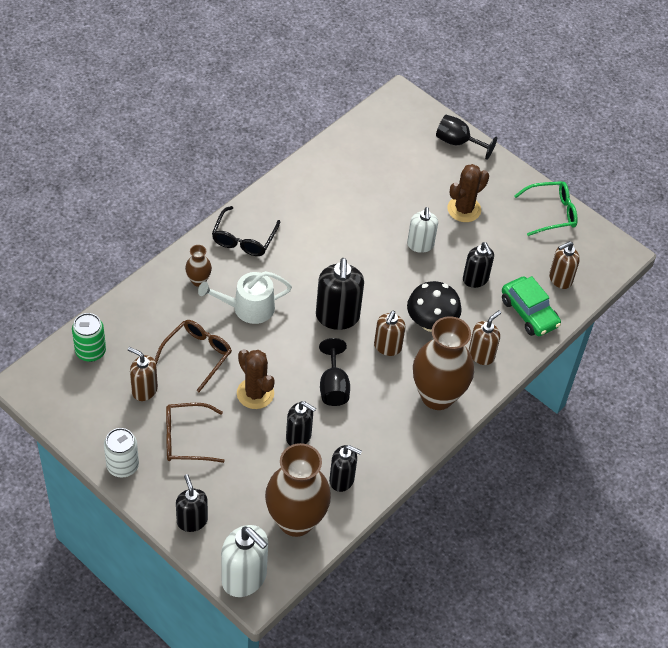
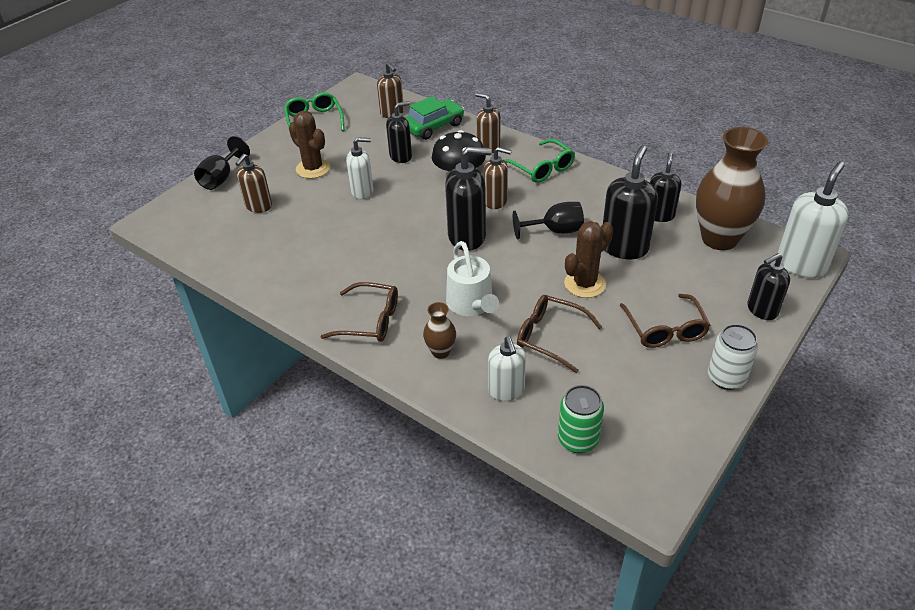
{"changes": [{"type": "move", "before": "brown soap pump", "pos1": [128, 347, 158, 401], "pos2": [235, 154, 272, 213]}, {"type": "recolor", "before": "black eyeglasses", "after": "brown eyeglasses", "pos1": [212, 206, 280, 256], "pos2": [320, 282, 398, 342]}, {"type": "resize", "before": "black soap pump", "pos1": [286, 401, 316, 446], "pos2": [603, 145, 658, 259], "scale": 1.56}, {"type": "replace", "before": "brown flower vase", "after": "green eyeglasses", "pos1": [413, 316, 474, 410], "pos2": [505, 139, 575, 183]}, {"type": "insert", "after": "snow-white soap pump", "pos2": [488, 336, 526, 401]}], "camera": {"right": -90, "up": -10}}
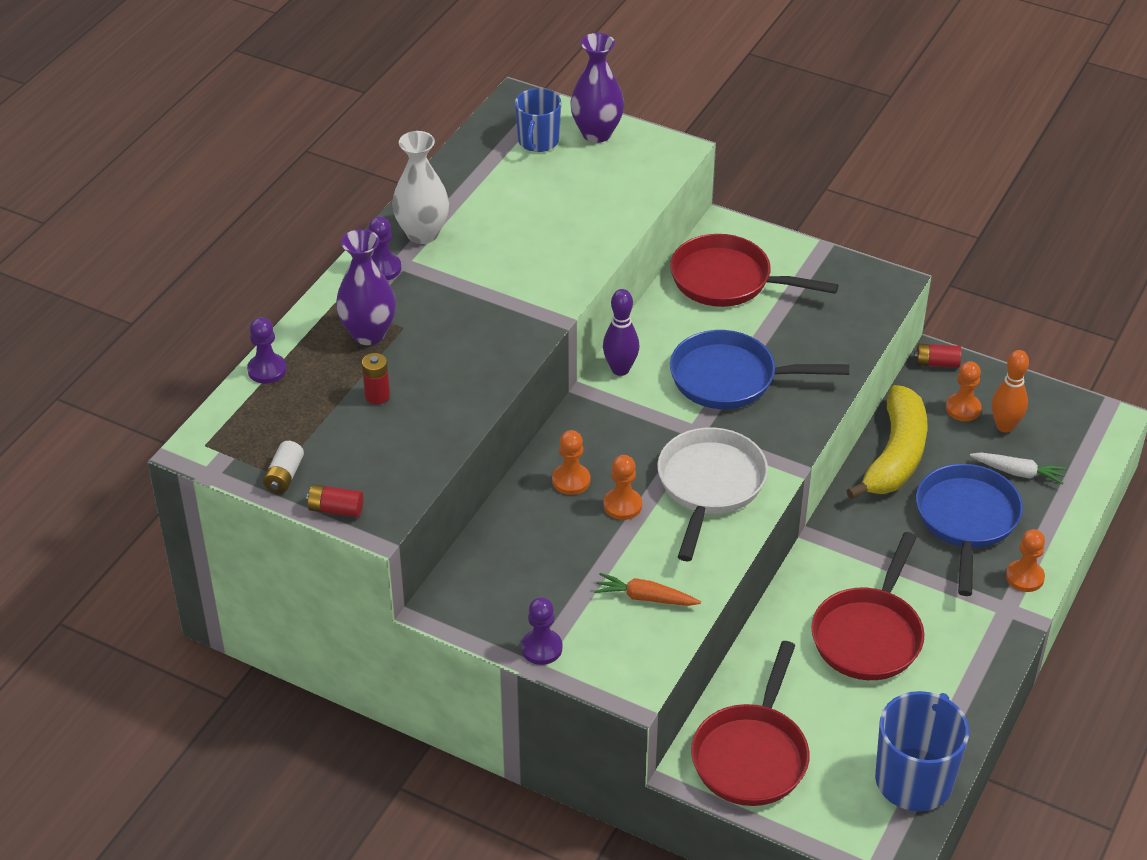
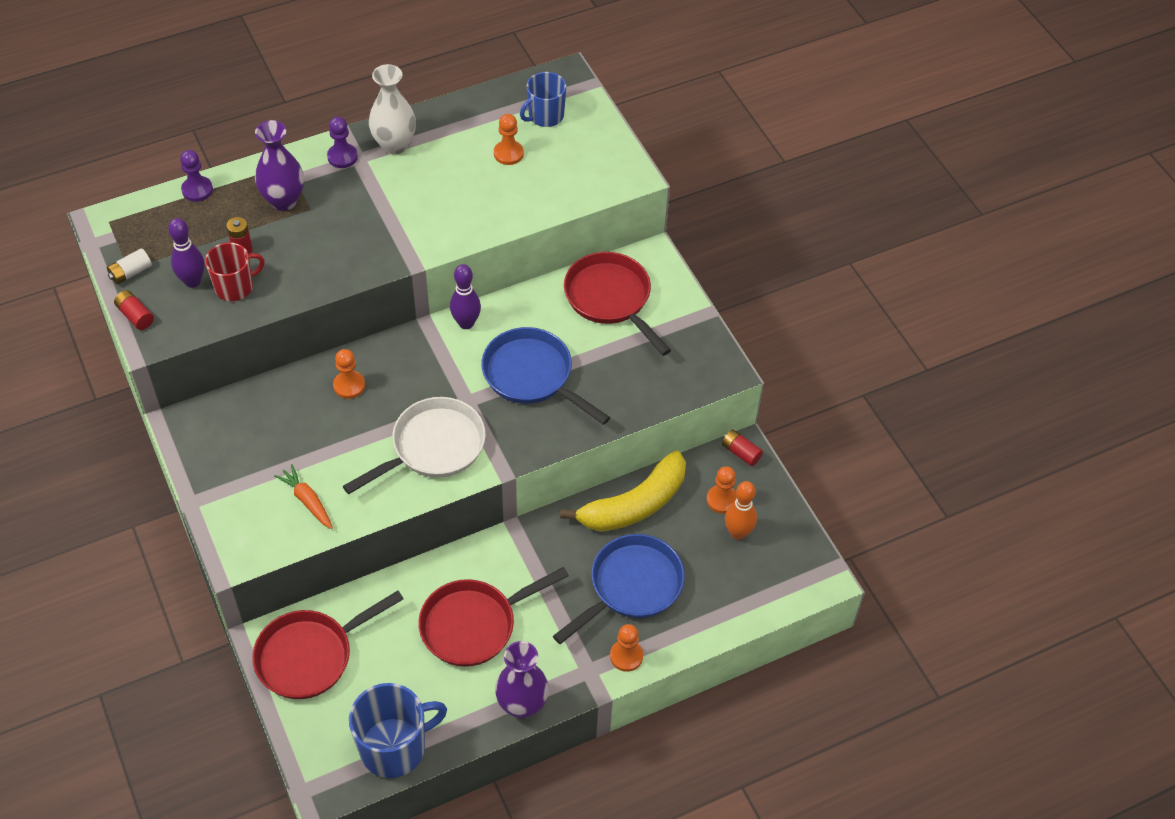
{"changes": [{"type": "delete", "before": "purple pawn", "pos1": [521, 597, 562, 665]}, {"type": "move", "before": "purple flower vase", "pos1": [570, 33, 624, 143], "pos2": [495, 641, 549, 718]}, {"type": "move", "before": "orange-coloured pawn", "pos1": [604, 455, 642, 520], "pos2": [494, 114, 524, 165]}, {"type": "delete", "before": "snow-white root vegetable", "pos1": [970, 452, 1067, 485]}, {"type": "insert", "after": "purple tenpin", "pos2": [168, 218, 204, 288]}, {"type": "insert", "after": "crimson coffee mug", "pos2": [205, 242, 265, 301]}], "camera": {"right": 35, "up": 10}}
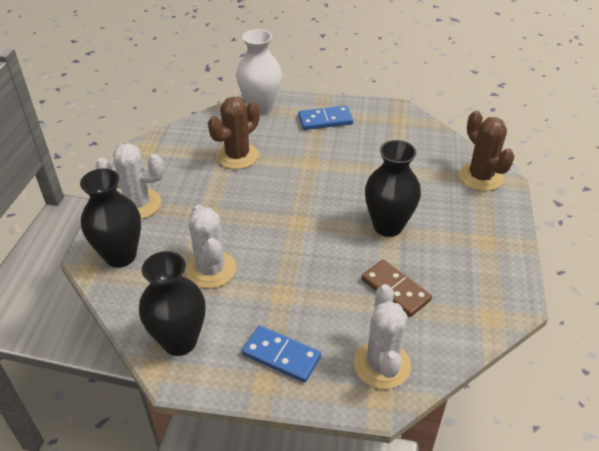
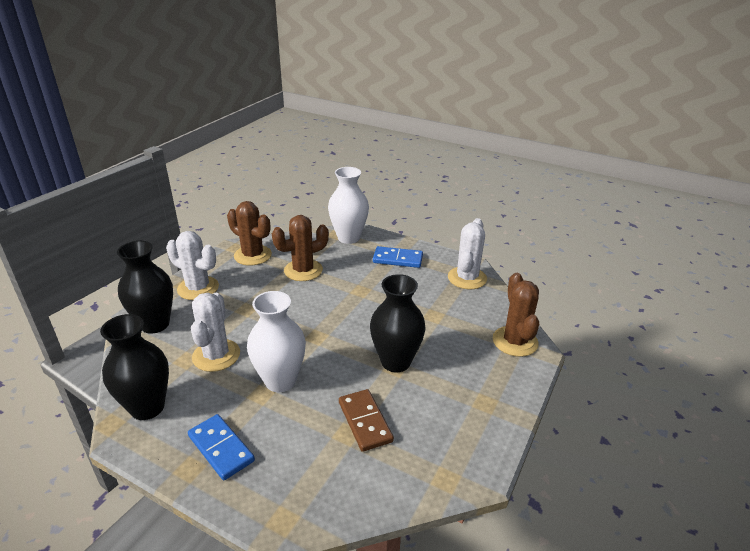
{"changes": [{"type": "move", "before": "snow-white prickly plant", "pos1": [354, 284, 411, 389], "pos2": [448, 218, 487, 289]}, {"type": "insert", "after": "brown prickly plant", "pos2": [227, 201, 272, 266]}, {"type": "insert", "after": "snow-white flower vase", "pos2": [247, 291, 306, 392]}], "camera": {"right": 20, "up": -10}}
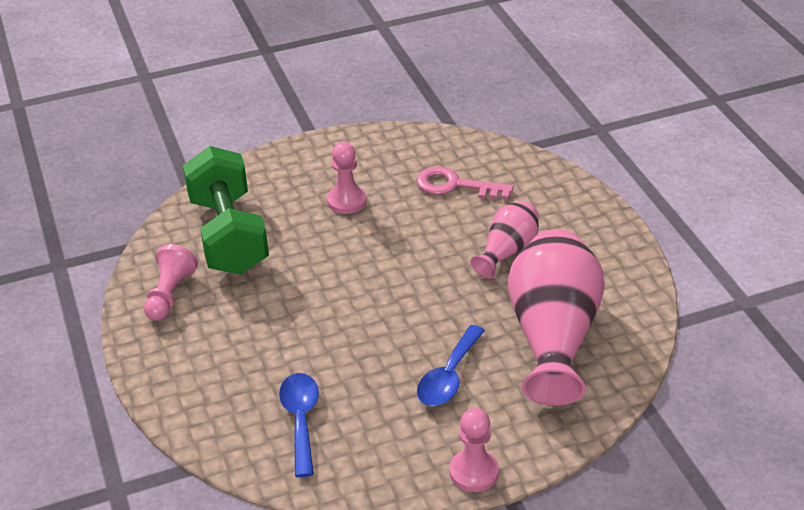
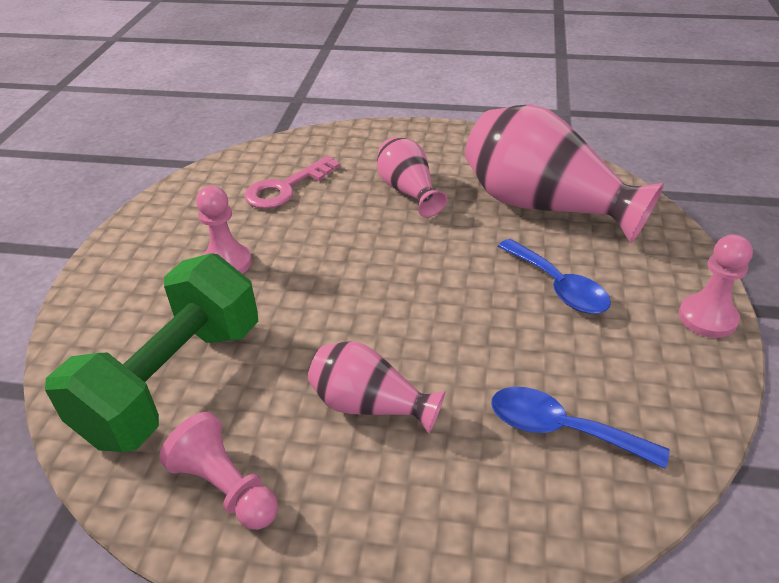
{"changes": [{"type": "rotate", "before": "green free weight", "pos1": [183, 146, 269, 275], "pos2": [45, 253, 258, 452], "turn": -75}, {"type": "insert", "after": "rosy flower vase", "pos2": [308, 341, 445, 434]}], "camera": {"right": -60, "up": 0}}
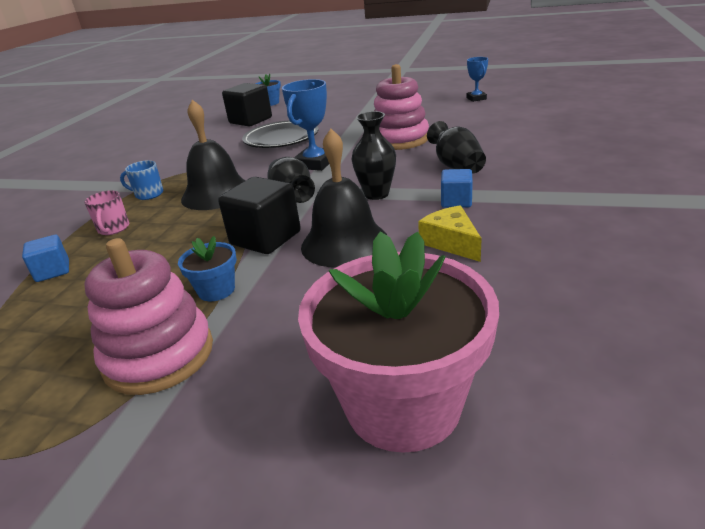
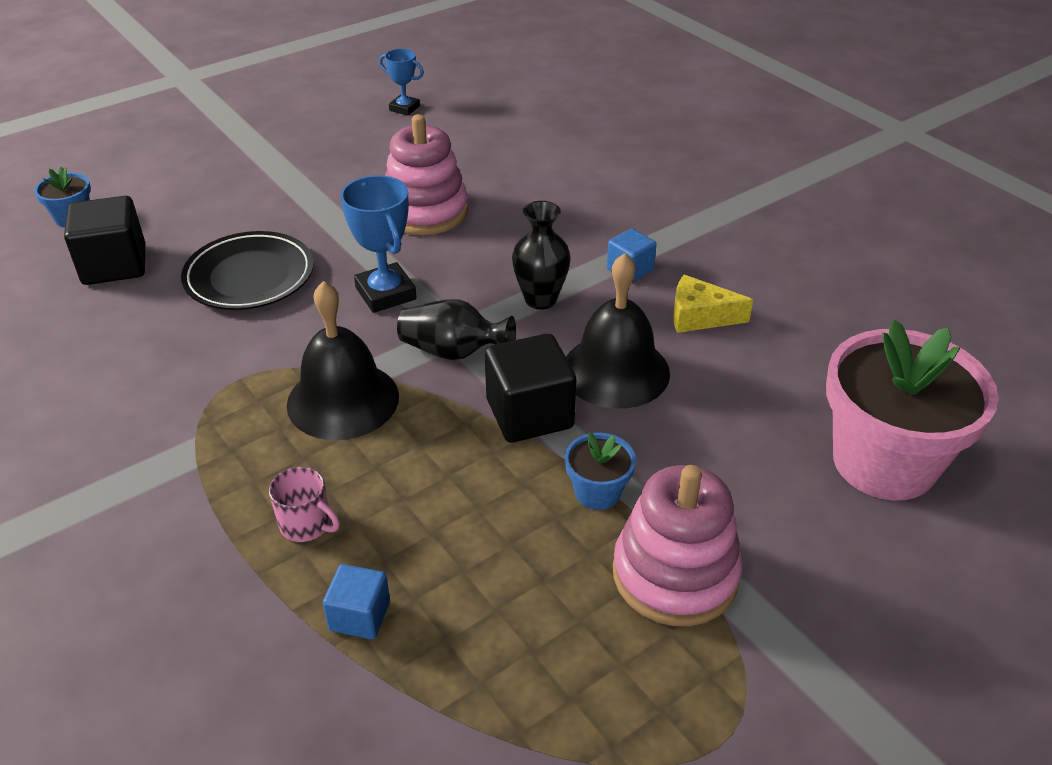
{"changes": [{"type": "delete", "before": "cobalt coffee mug", "pos1": [120, 160, 163, 200]}, {"type": "delete", "before": "black flower vase", "pos1": [427, 121, 486, 174]}], "camera": {"right": -55, "up": 10}}
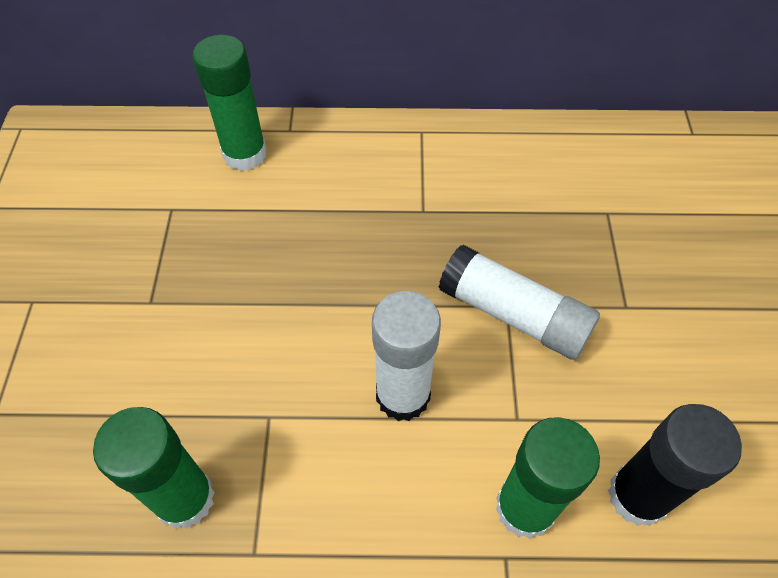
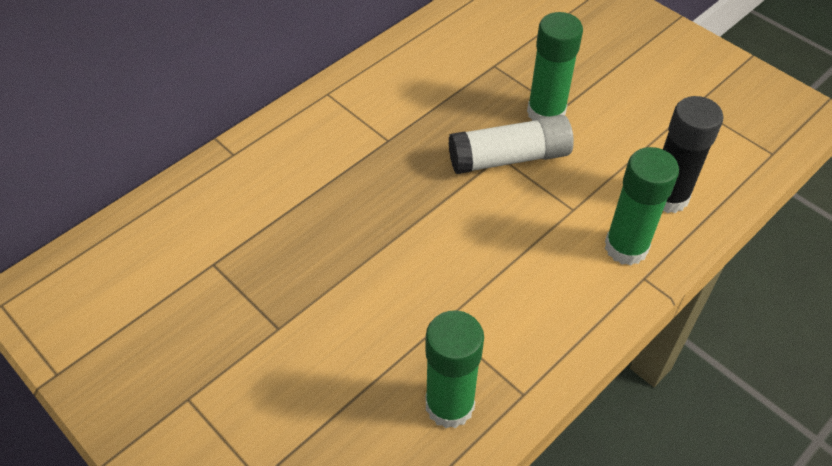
{"changes": [{"type": "move", "before": "green stick of glue", "pos1": [193, 35, 267, 171], "pos2": [527, 12, 583, 121]}, {"type": "delete", "before": "snow-white stick of glue", "pos1": [372, 291, 441, 421]}], "camera": {"right": -45, "up": -5}}
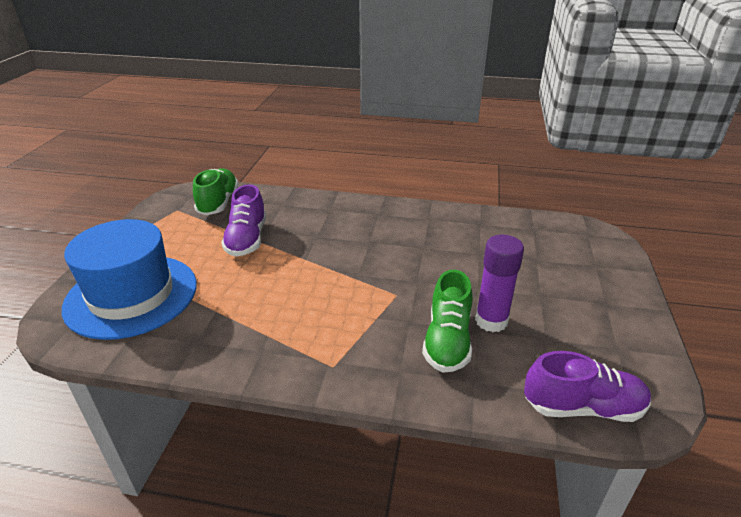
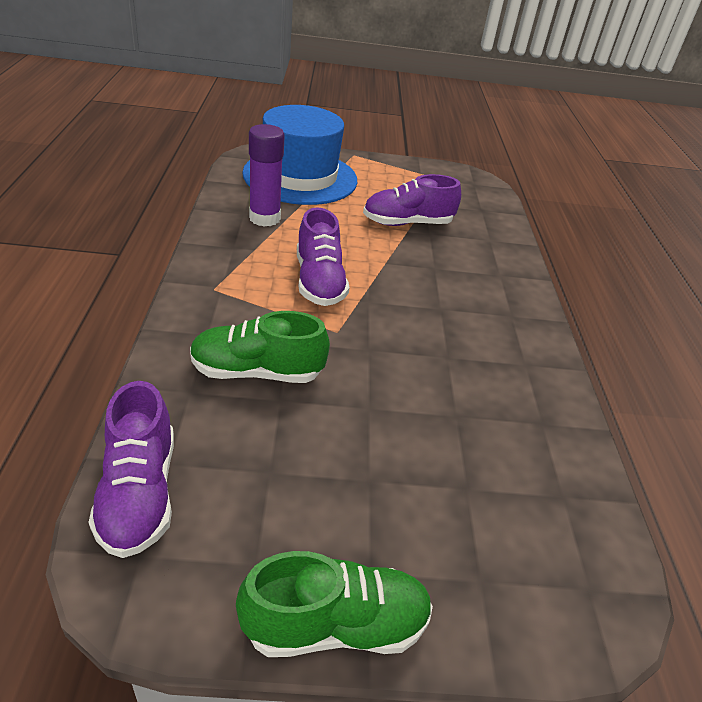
{"changes": [{"type": "move", "before": "green lace-up shoe", "pos1": [193, 168, 239, 215], "pos2": [236, 551, 433, 657]}, {"type": "move", "before": "purple stick of glue", "pos1": [475, 235, 524, 332], "pos2": [249, 124, 285, 227]}, {"type": "insert", "after": "purple lace-up shoe", "pos2": [297, 207, 349, 306]}], "camera": {"right": 75, "up": 5}}
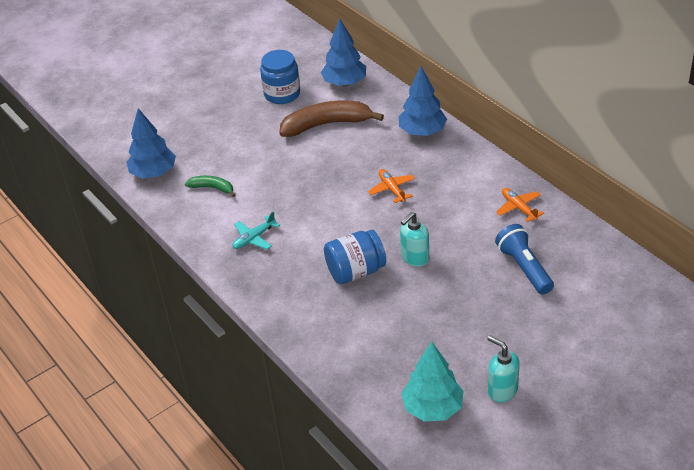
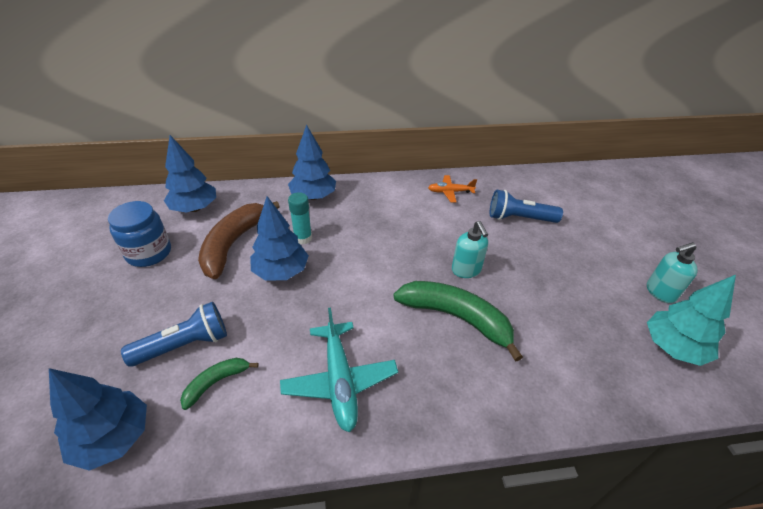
{"changes": [{"type": "resize", "before": "teal aeroplane", "pos1": [232, 211, 280, 250], "pos2": [280, 308, 398, 432], "scale": 1.68}, {"type": "replace", "before": "cobalt preserve jar", "after": "green toy banana", "pos1": [324, 230, 386, 284], "pos2": [393, 281, 523, 362]}, {"type": "delete", "before": "orange-coloured aeroplane", "pos1": [368, 169, 415, 203]}, {"type": "insert", "after": "cobalt torch", "pos2": [121, 302, 227, 367]}, {"type": "insert", "after": "cobalt tree", "pos2": [250, 196, 309, 281]}, {"type": "insert", "after": "teal stick of glue", "pos2": [288, 192, 312, 245]}], "camera": {"right": -65, "up": 0}}
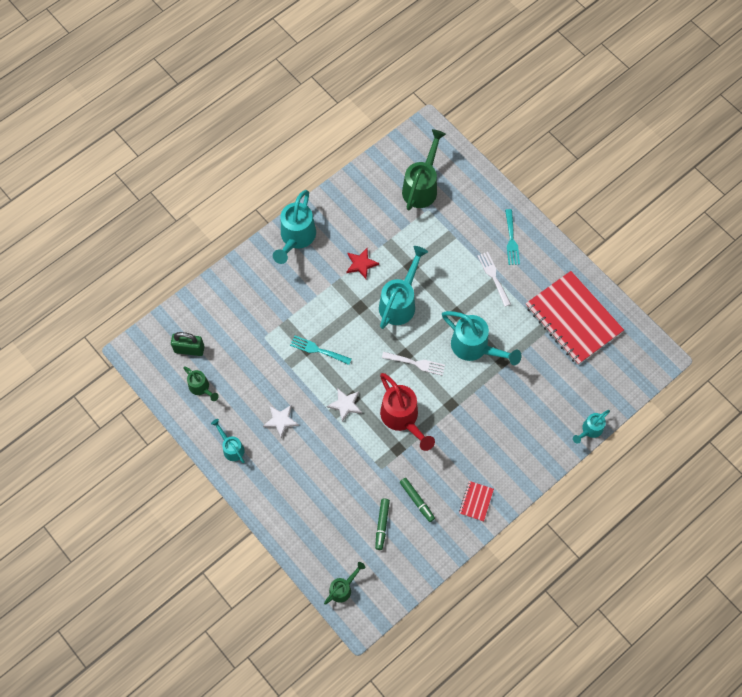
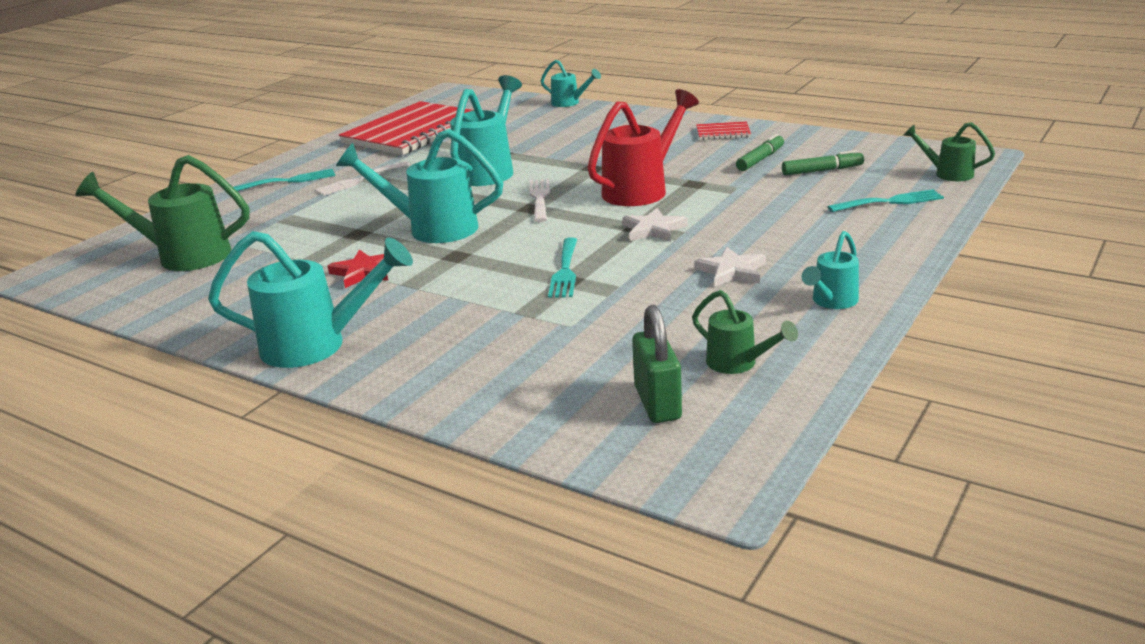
{"changes": [{"type": "rotate", "before": "green sprinkling can", "pos1": [183, 366, 219, 401], "pos2": [692, 290, 798, 374], "turn": 105}, {"type": "insert", "after": "teal table fork", "pos2": [828, 189, 944, 212]}], "camera": {"right": -105, "up": -40}}
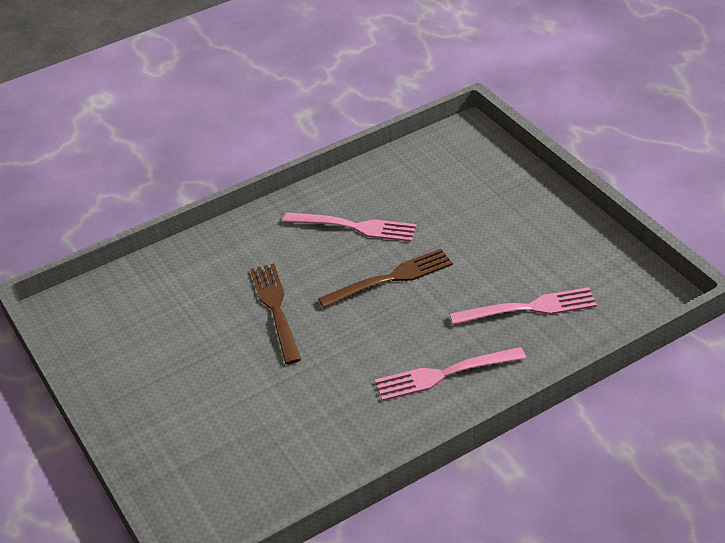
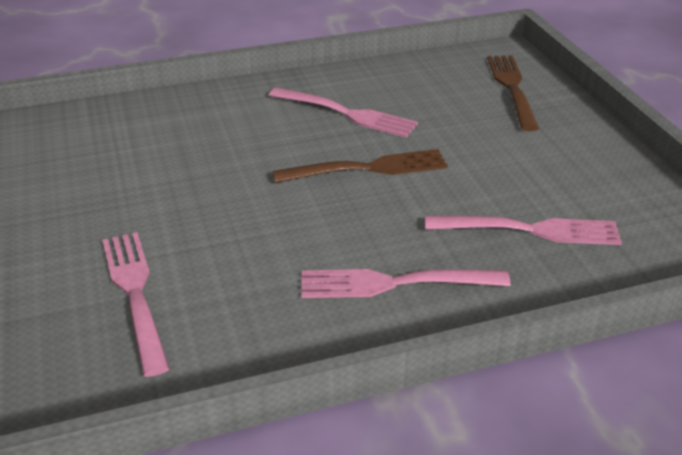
{"changes": [{"type": "move", "before": "brown table fork", "pos1": [250, 263, 301, 364], "pos2": [487, 55, 539, 131]}, {"type": "insert", "after": "rosy table fork", "pos2": [102, 232, 169, 377]}], "camera": {"right": 10, "up": -5}}
